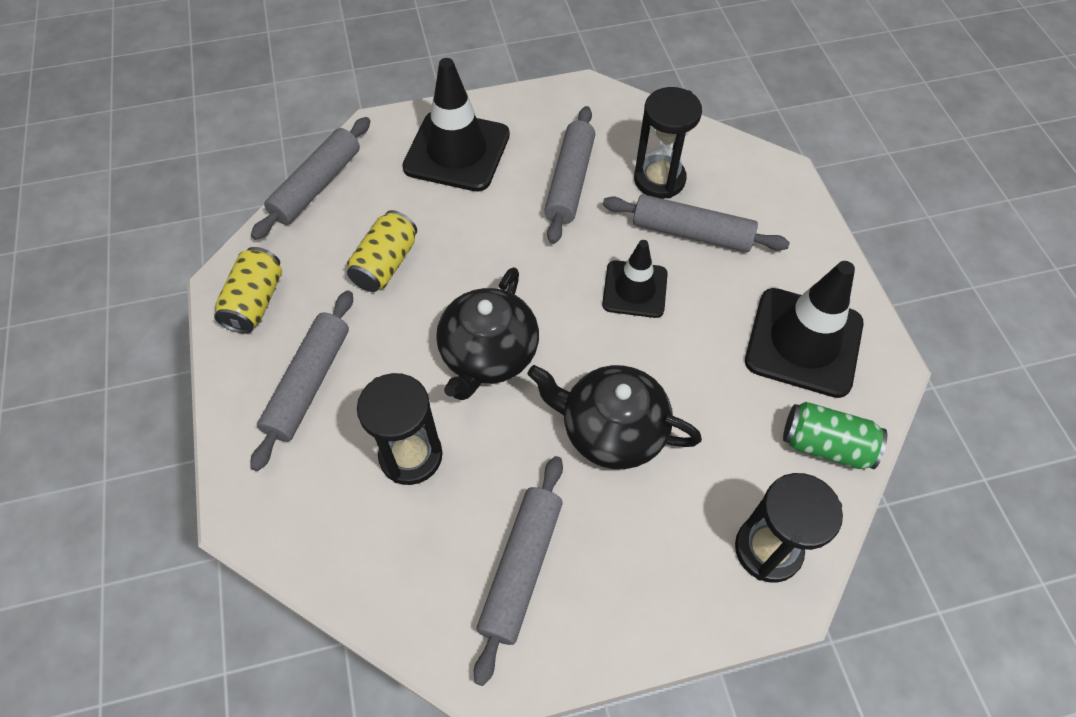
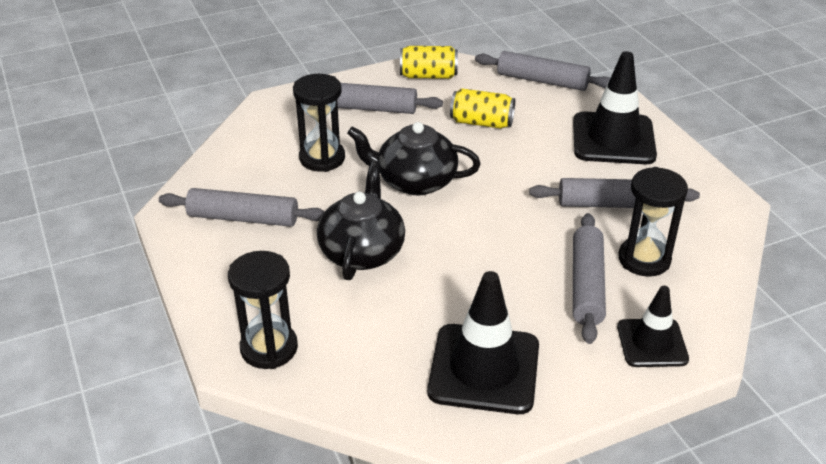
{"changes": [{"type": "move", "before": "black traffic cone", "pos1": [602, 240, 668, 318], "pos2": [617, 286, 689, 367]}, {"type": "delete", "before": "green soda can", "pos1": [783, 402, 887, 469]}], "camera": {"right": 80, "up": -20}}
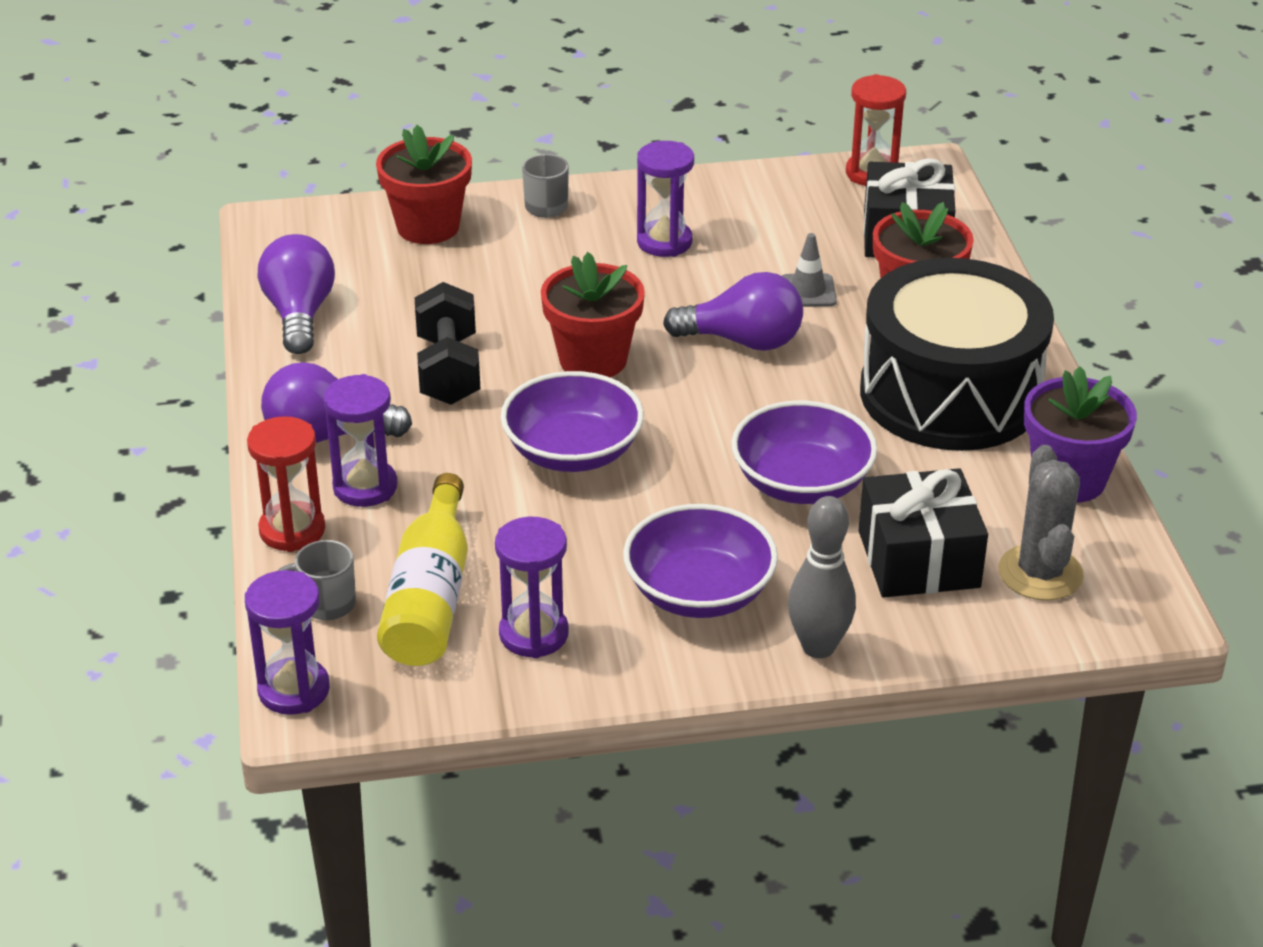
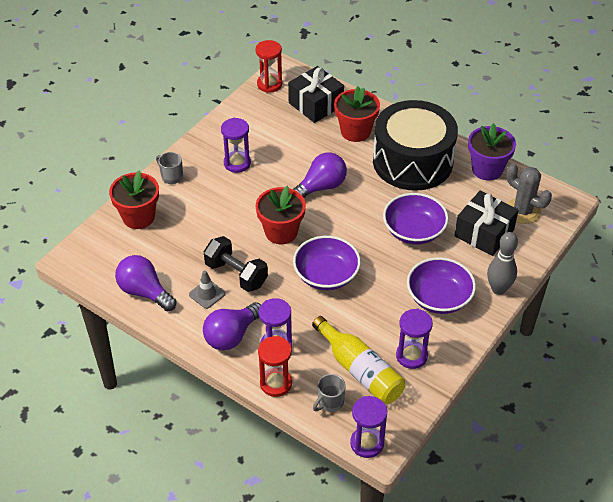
{"changes": [{"type": "move", "before": "ash-grey traffic cone", "pos1": [782, 233, 837, 307], "pos2": [189, 270, 225, 309]}], "camera": {"right": -45, "up": 10}}
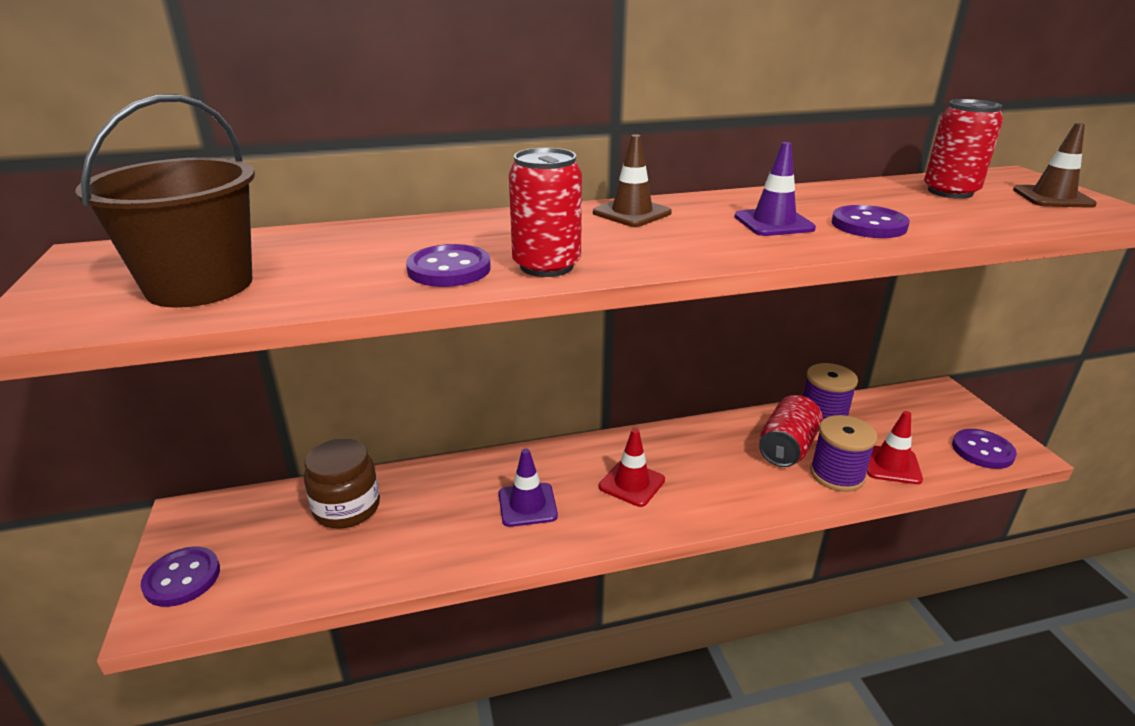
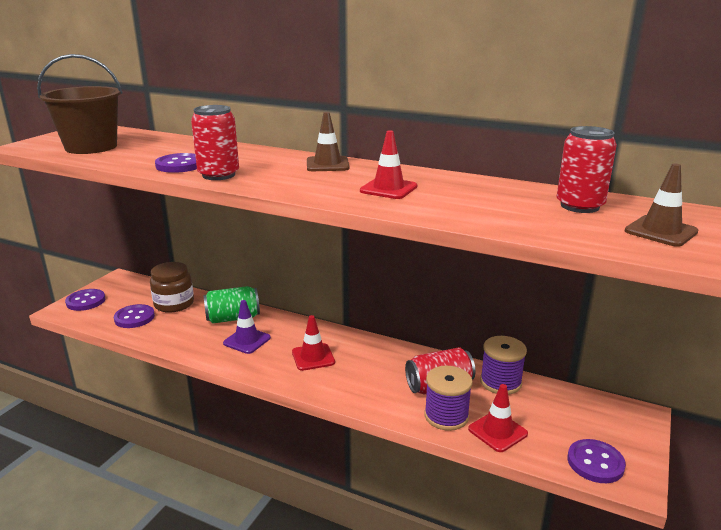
{"changes": [{"type": "recolor", "before": "purple traffic cone", "after": "crimson traffic cone", "pos1": [734, 142, 816, 236], "pos2": [360, 130, 417, 199]}, {"type": "move", "before": "purple button", "pos1": [832, 205, 910, 238], "pos2": [114, 304, 155, 328]}, {"type": "insert", "after": "green soda can", "pos2": [203, 286, 260, 323]}], "camera": {"right": 40, "up": -5}}
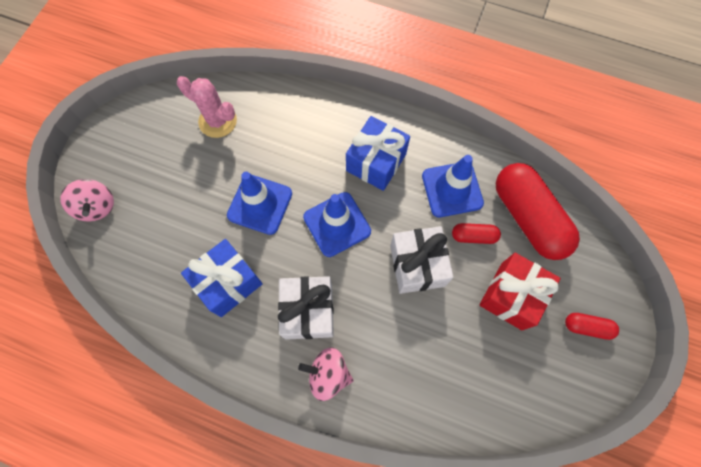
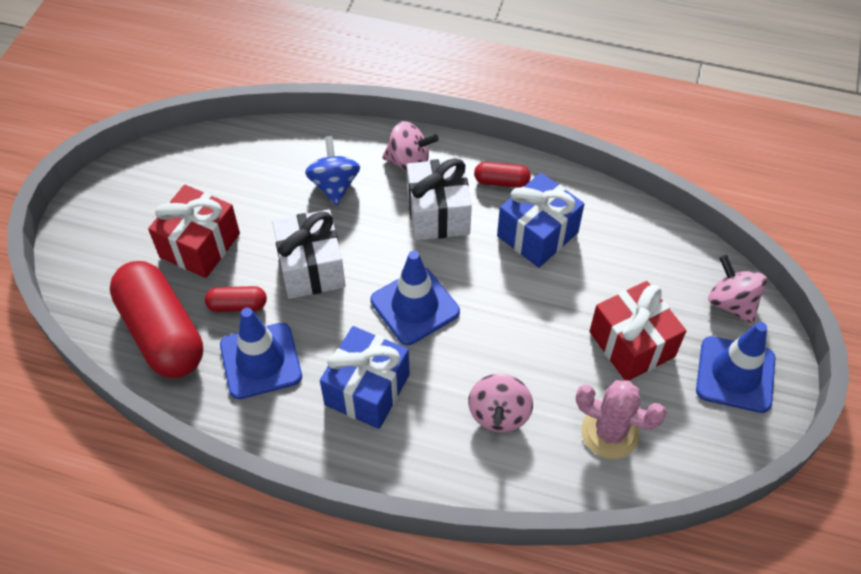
{"changes": [{"type": "move", "before": "cobalt traffic cone", "pos1": [227, 172, 292, 235], "pos2": [696, 322, 775, 413]}, {"type": "move", "before": "crimson pill", "pos1": [565, 313, 619, 340], "pos2": [474, 162, 531, 188]}, {"type": "insert", "after": "cobalt toy top", "pos2": [305, 136, 360, 206]}, {"type": "insert", "after": "rosy toy top", "pos2": [468, 373, 533, 433]}, {"type": "insert", "after": "crimson present", "pos2": [589, 281, 686, 380]}], "camera": {"right": 175, "up": -15}}
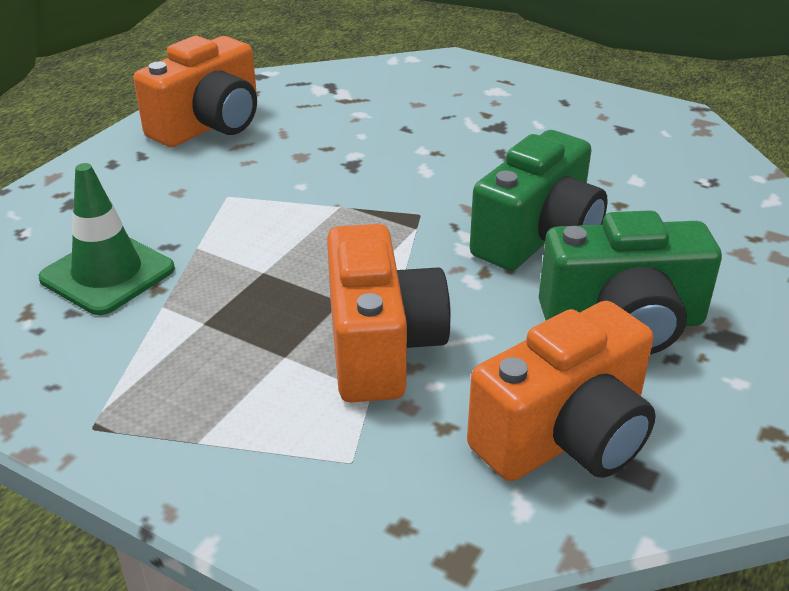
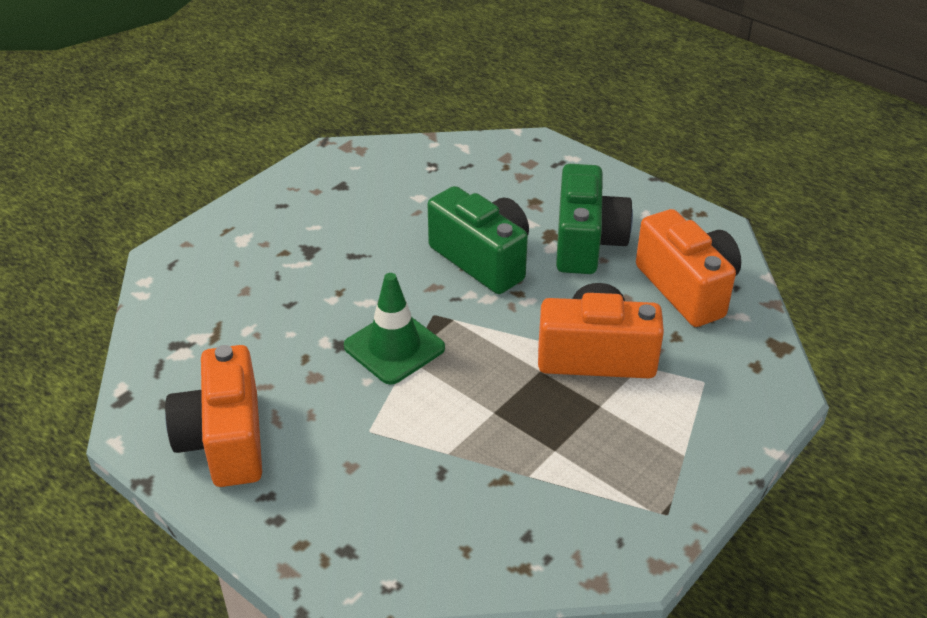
{"changes": [{"type": "move", "before": "green traffic cone", "pos1": [38, 163, 175, 315], "pos2": [344, 273, 445, 385]}, {"type": "rotate", "before": "orange-coloured camera", "pos1": [134, 36, 257, 147], "pos2": [165, 345, 262, 487], "turn": -150}], "camera": {"right": -80, "up": 5}}
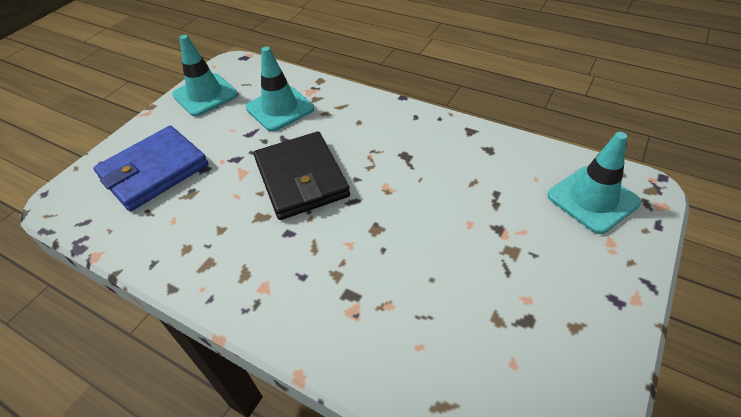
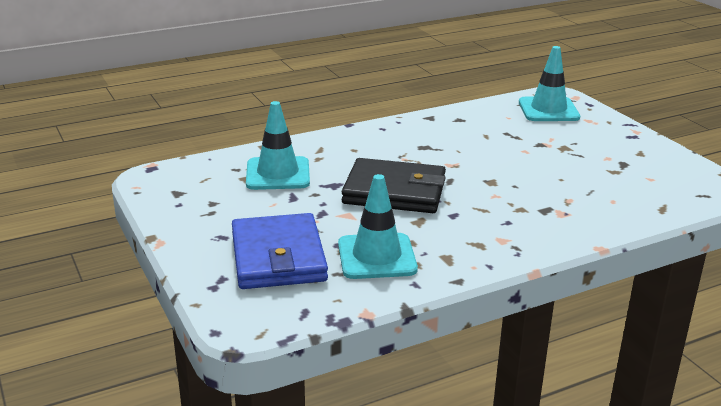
{"changes": [{"type": "move", "before": "teal traffic cone", "pos1": [172, 35, 238, 116], "pos2": [338, 174, 418, 279]}], "camera": {"right": -60, "up": -20}}
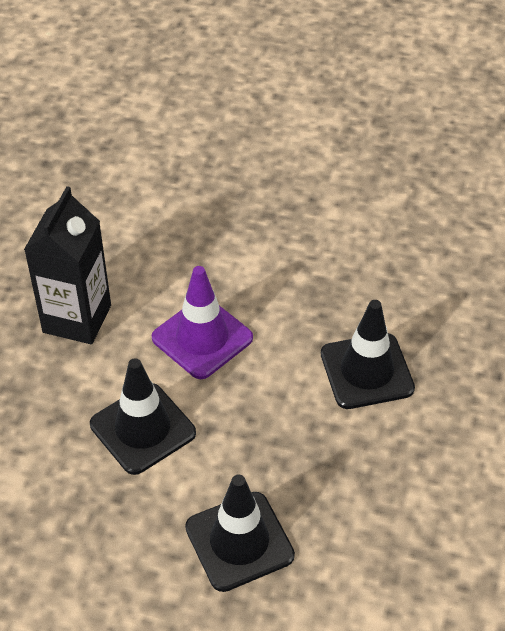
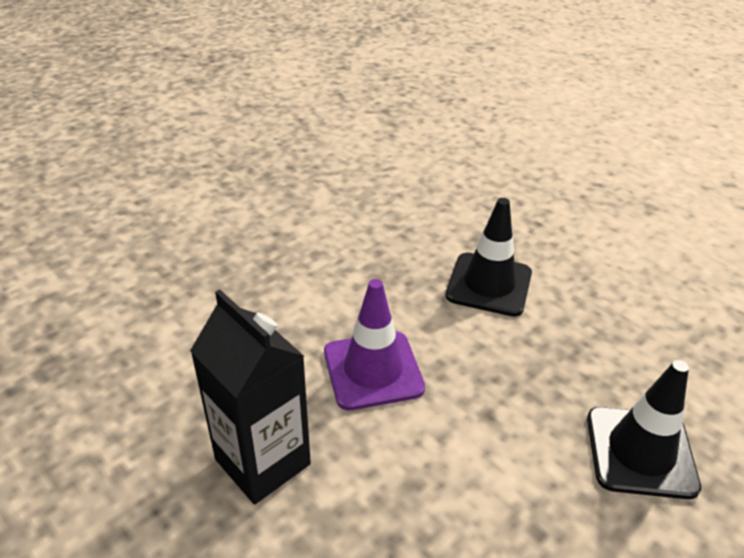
{"changes": [{"type": "delete", "before": "black traffic cone", "pos1": [90, 358, 196, 475]}], "camera": {"right": -60, "up": -10}}
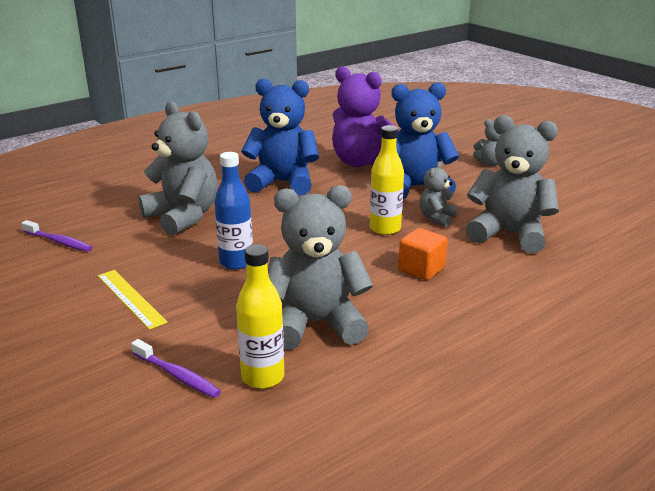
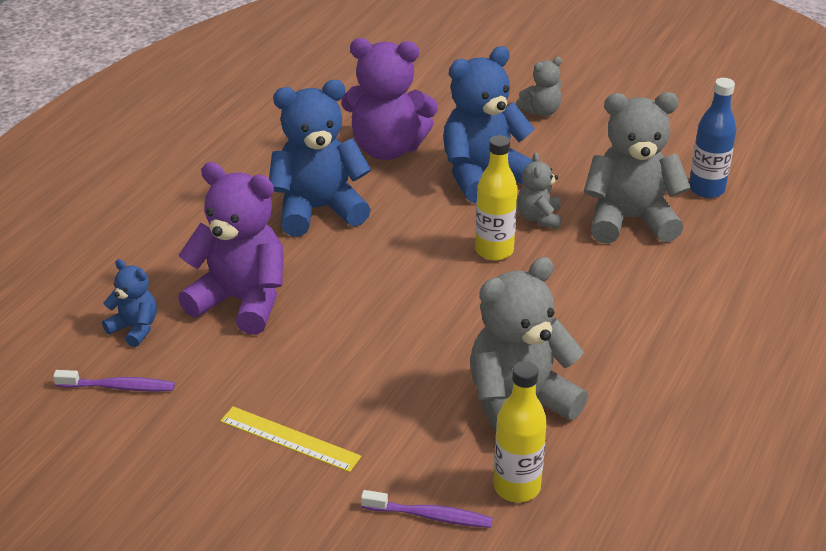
{"changes": [{"type": "recolor", "before": "ash-grey stuffed bear", "after": "purple stuffed bear", "pos1": [139, 101, 218, 236], "pos2": [178, 162, 284, 335]}, {"type": "move", "before": "cobalt flask", "pos1": [214, 152, 253, 270], "pos2": [689, 78, 736, 198]}, {"type": "delete", "before": "orange-coloured block", "pos1": [398, 228, 448, 280]}, {"type": "insert", "after": "cobalt stuffed bear", "pos2": [102, 259, 157, 347]}], "camera": {"right": -25, "up": 10}}
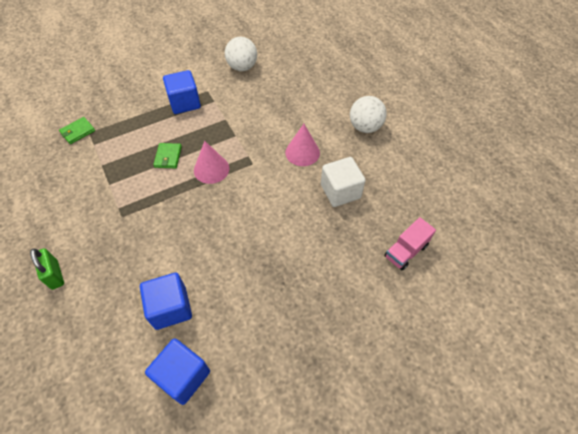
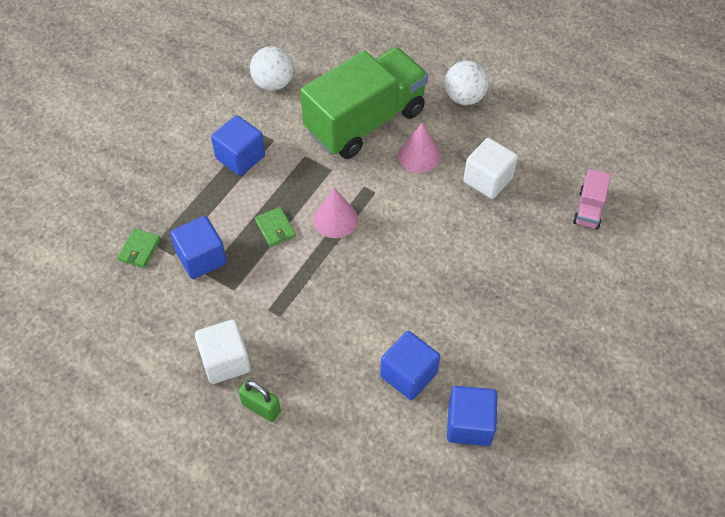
{"changes": [{"type": "insert", "after": "cobalt block", "pos2": [170, 216, 227, 279]}, {"type": "insert", "after": "snow-white block", "pos2": [195, 319, 251, 384]}, {"type": "insert", "after": "green toy truck", "pos2": [300, 47, 428, 159]}], "camera": {"right": -30, "up": 0}}
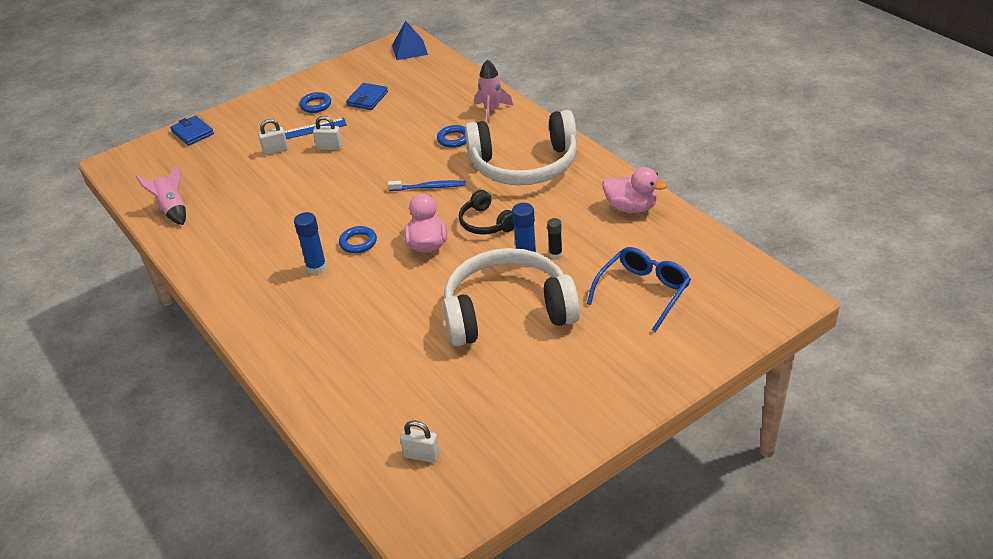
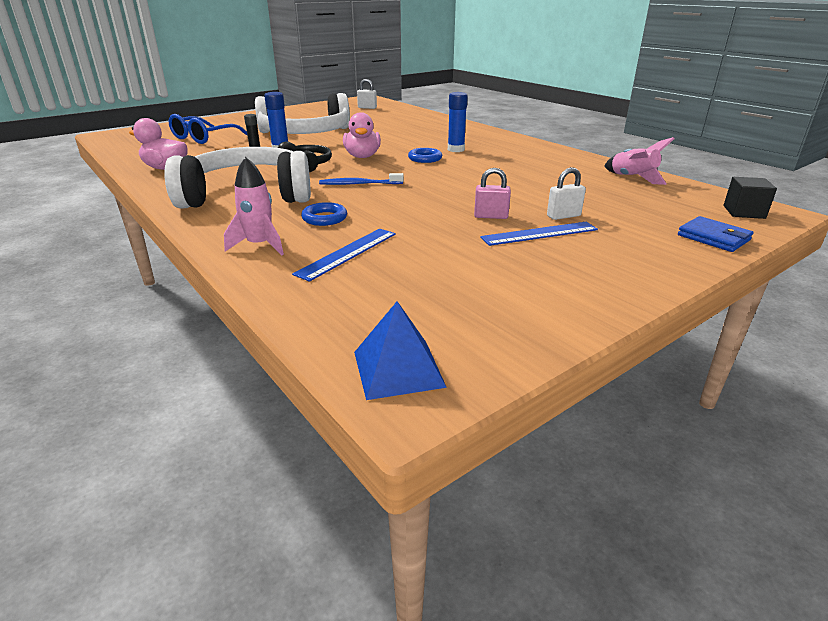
{"changes": [{"type": "delete", "before": "cobalt ring", "pos1": [299, 92, 331, 113]}, {"type": "recolor", "before": "snow-white padlock", "after": "rosy padlock", "pos1": [313, 116, 343, 150], "pos2": [474, 168, 511, 219]}, {"type": "delete", "before": "cobalt wallet", "pos1": [346, 83, 388, 110]}, {"type": "insert", "after": "cobalt measuring stick", "pos2": [292, 229, 396, 282]}, {"type": "insert", "after": "black block", "pos2": [723, 177, 777, 219]}], "camera": {"right": 175, "up": -10}}
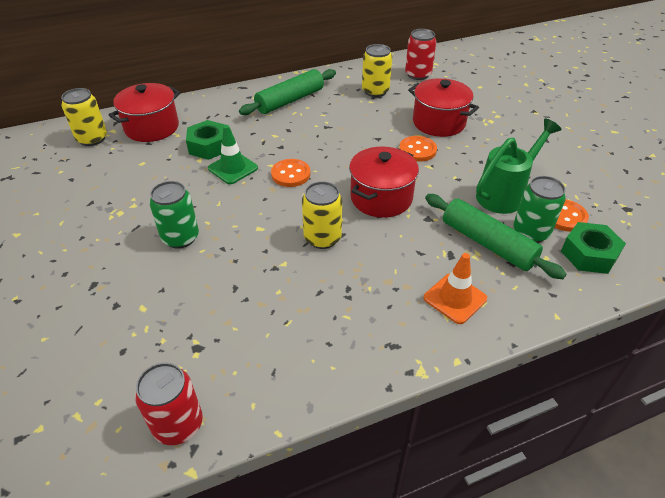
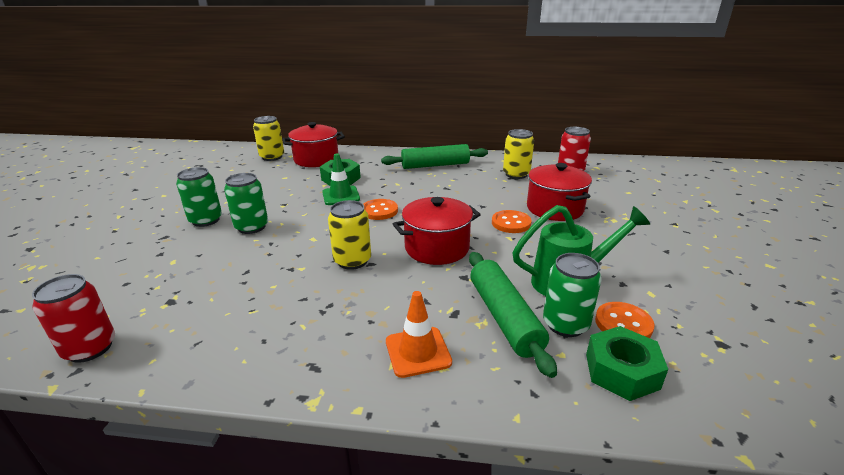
{"changes": [{"type": "insert", "after": "green soda can", "pos2": [176, 167, 222, 227]}], "camera": {"right": 30, "up": -15}}
